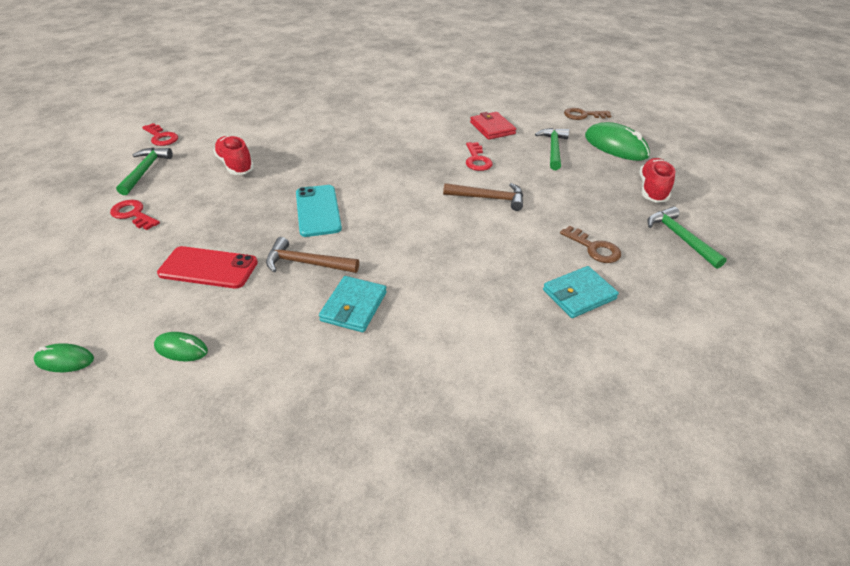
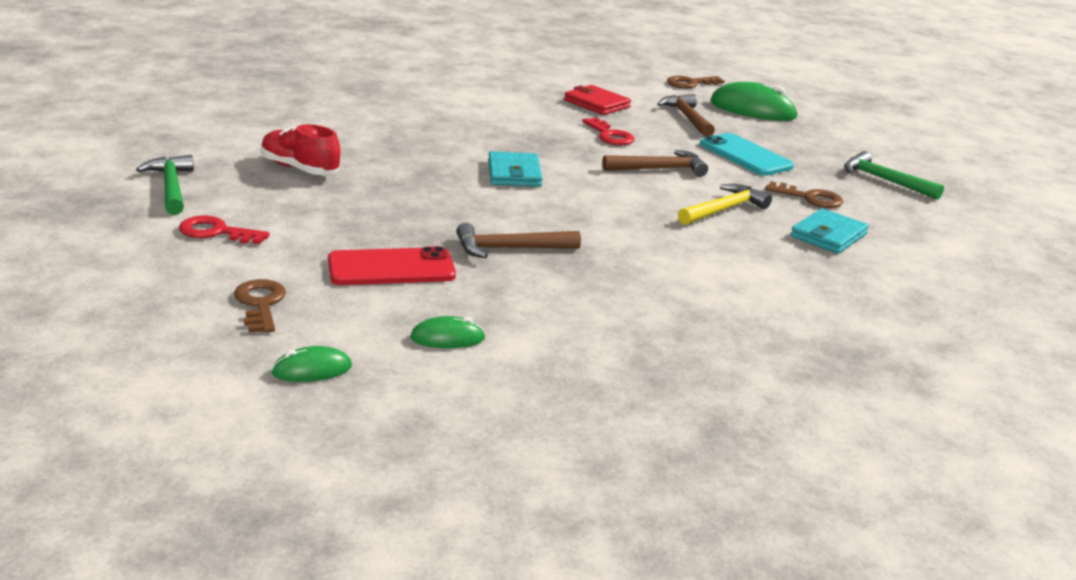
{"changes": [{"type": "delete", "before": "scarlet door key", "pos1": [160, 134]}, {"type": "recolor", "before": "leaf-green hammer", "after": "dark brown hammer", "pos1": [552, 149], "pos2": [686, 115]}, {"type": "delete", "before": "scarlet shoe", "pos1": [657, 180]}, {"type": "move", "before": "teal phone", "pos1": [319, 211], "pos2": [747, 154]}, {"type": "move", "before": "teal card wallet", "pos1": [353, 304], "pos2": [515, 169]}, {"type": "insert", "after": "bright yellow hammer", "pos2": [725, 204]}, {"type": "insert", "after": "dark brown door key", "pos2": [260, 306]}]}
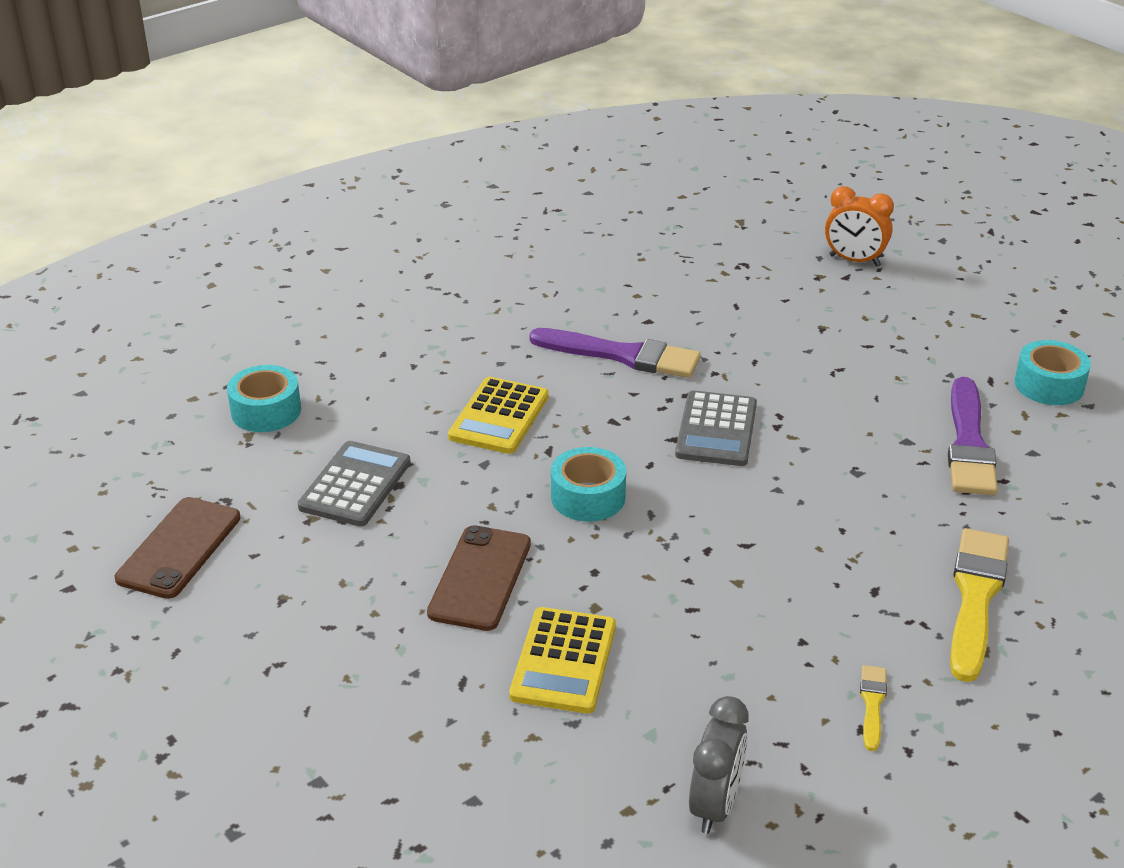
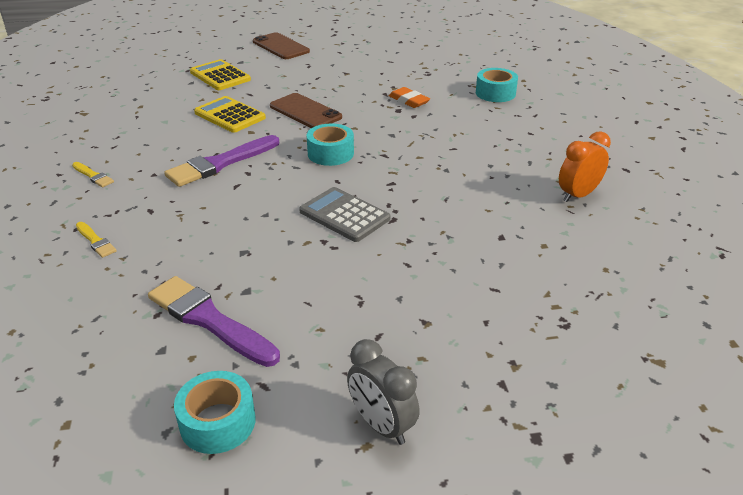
{"changes": [{"type": "move", "before": "orange bedside clock", "pos1": [859, 226], "pos2": [585, 166]}, {"type": "move", "before": "royal purple brush", "pos1": [615, 353], "pos2": [221, 161]}, {"type": "move", "before": "bright yellow adding machine", "pos1": [498, 415], "pos2": [220, 74]}, {"type": "replace", "before": "ash-grey adding machine", "after": "orange eraser", "pos1": [354, 484], "pos2": [409, 97]}, {"type": "move", "before": "dark brown phone", "pos1": [178, 548], "pos2": [281, 45]}, {"type": "resize", "before": "bright yellow brush", "pos1": [979, 605], "pos2": [96, 240], "scale": 0.48}, {"type": "move", "before": "ash-grey bedside clock", "pos1": [718, 765], "pos2": [383, 392]}]}
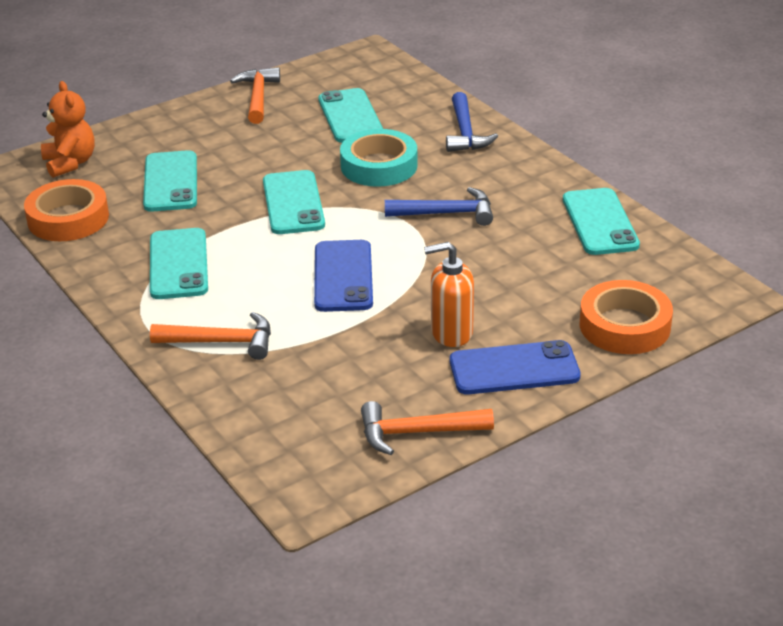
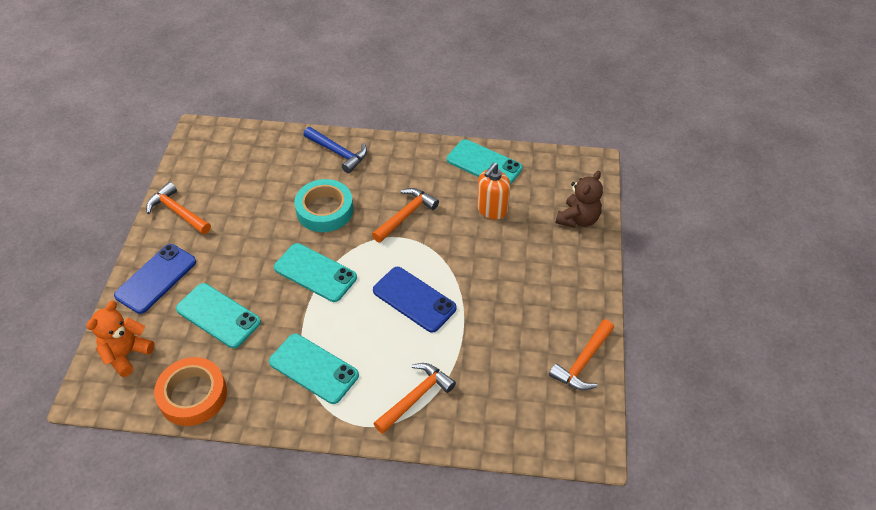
{"changes": [{"type": "rotate", "before": "orange stuffed bear", "pos1": [68, 129], "pos2": [120, 339], "turn": -75}, {"type": "delete", "before": "teal phone", "pos1": [350, 115]}, {"type": "recolor", "before": "royal blue hammer", "after": "orange hammer", "pos1": [439, 206], "pos2": [405, 215]}, {"type": "move", "before": "orange soap dispenser", "pos1": [449, 294], "pos2": [494, 191]}, {"type": "replace", "before": "orange tape", "after": "dark brown stuffed bear", "pos1": [626, 317], "pos2": [579, 199]}, {"type": "move", "before": "royal blue phone", "pos1": [515, 367], "pos2": [155, 279]}]}
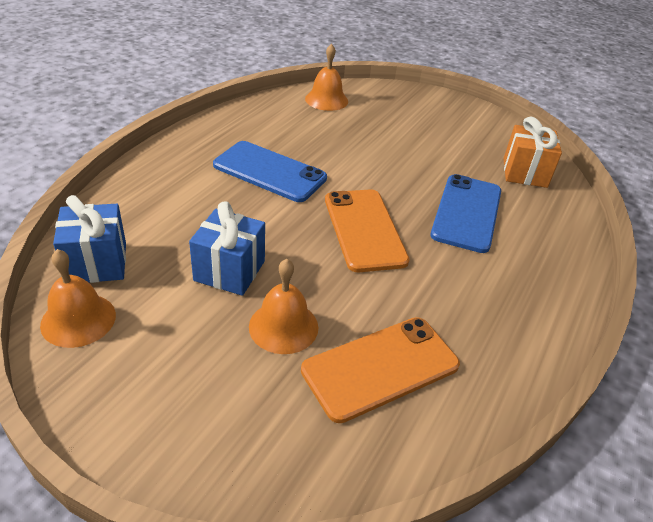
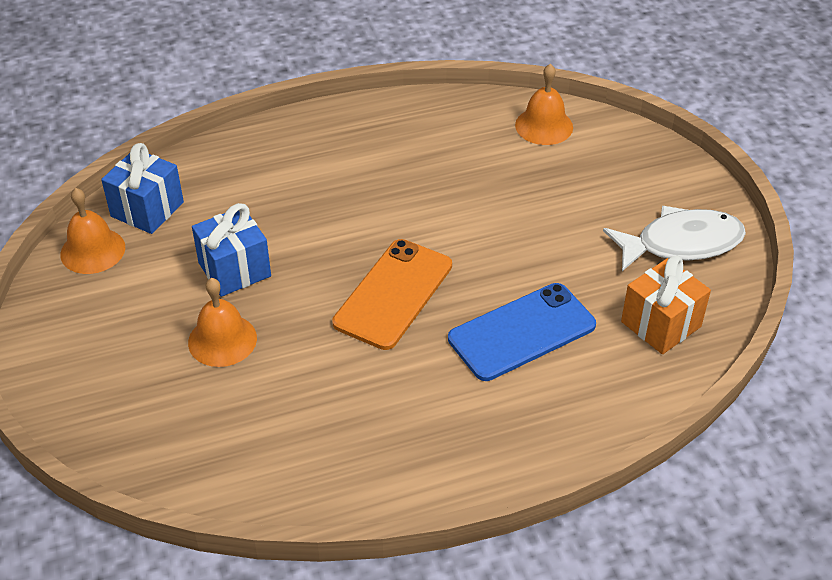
{"changes": [{"type": "delete", "before": "royal blue phone", "pos1": [270, 171]}, {"type": "delete", "before": "orange phone", "pos1": [380, 370]}, {"type": "insert", "after": "white toy fish", "pos2": [674, 238]}]}
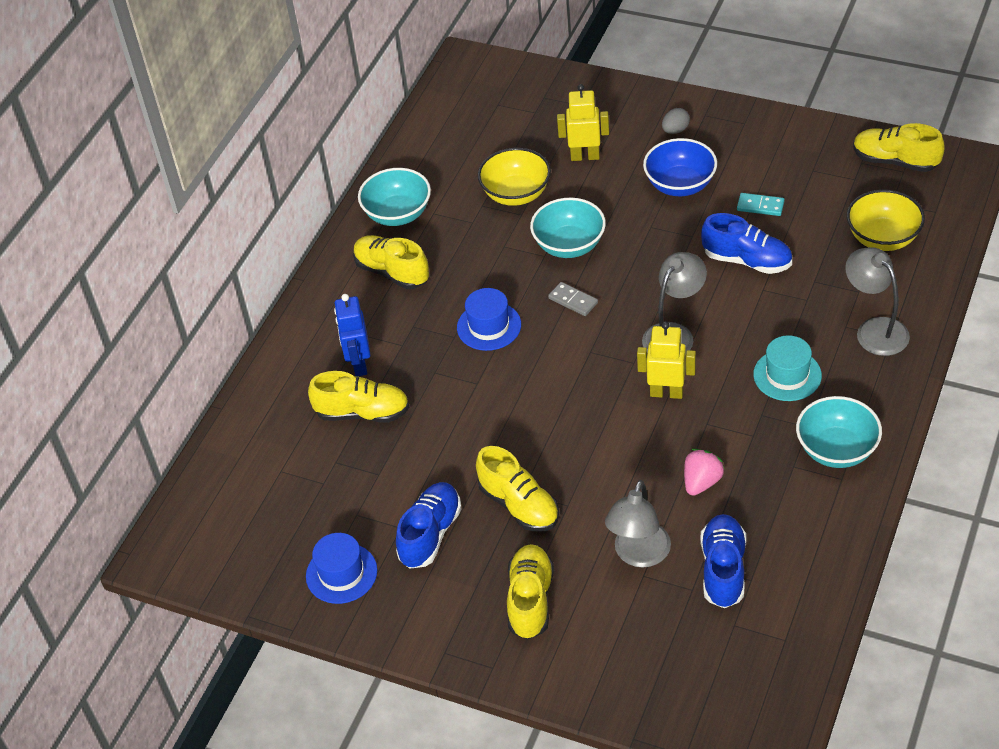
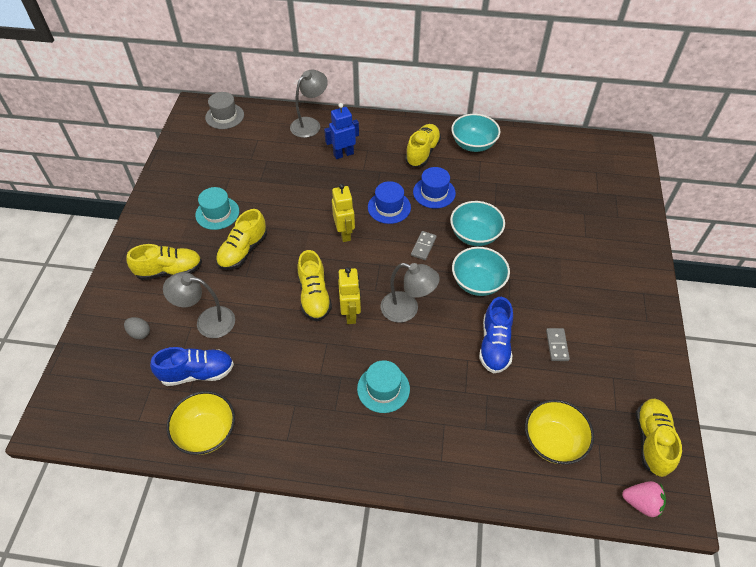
{"changes": [{"type": "move", "before": "bright yellow toy robot", "pos1": [583, 122], "pos2": [343, 213]}, {"type": "move", "before": "ash-grey toy egg", "pos1": [676, 121], "pos2": [137, 328]}, {"type": "delete", "before": "royal blue deep dish", "pos1": [680, 167]}, {"type": "move", "before": "bright yellow deep dish", "pos1": [514, 177], "pos2": [201, 423]}, {"type": "recolor", "before": "teal domino tile", "after": "ash-grey domino tile", "pos1": [761, 204], "pos2": [558, 344]}, {"type": "move", "before": "ash-grey desk lamp", "pos1": [877, 301], "pos2": [309, 104]}, {"type": "move", "before": "bright yellow shoe", "pos1": [358, 397], "pos2": [315, 285]}, {"type": "move", "before": "teal deep dish", "pos1": [839, 432], "pos2": [481, 271]}, {"type": "move", "before": "rose-pink toy strawberry", "pos1": [704, 472], "pos2": [644, 499]}, {"type": "replace", "before": "royal blue shoe", "after": "teal top hat", "pos1": [429, 525], "pos2": [217, 208]}, {"type": "move", "before": "royal blue top hat", "pos1": [341, 568], "pos2": [434, 188]}, {"type": "insert", "after": "ash-grey top hat", "pos2": [224, 110]}]}
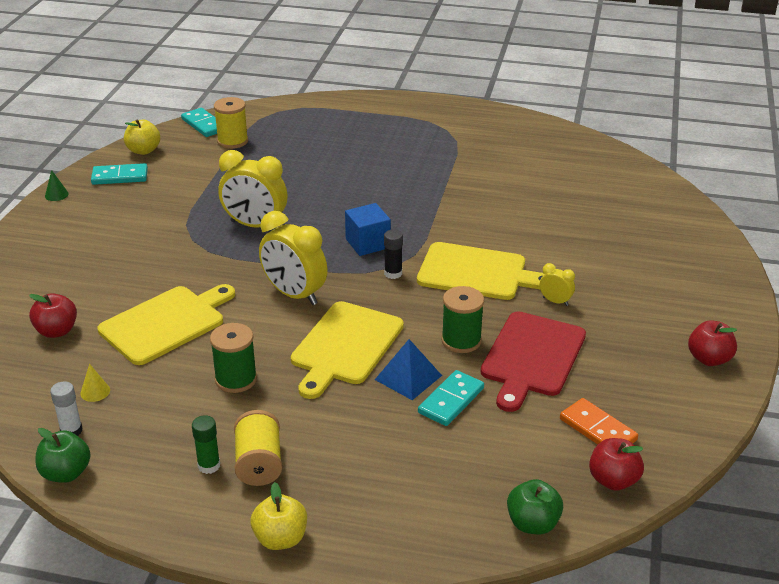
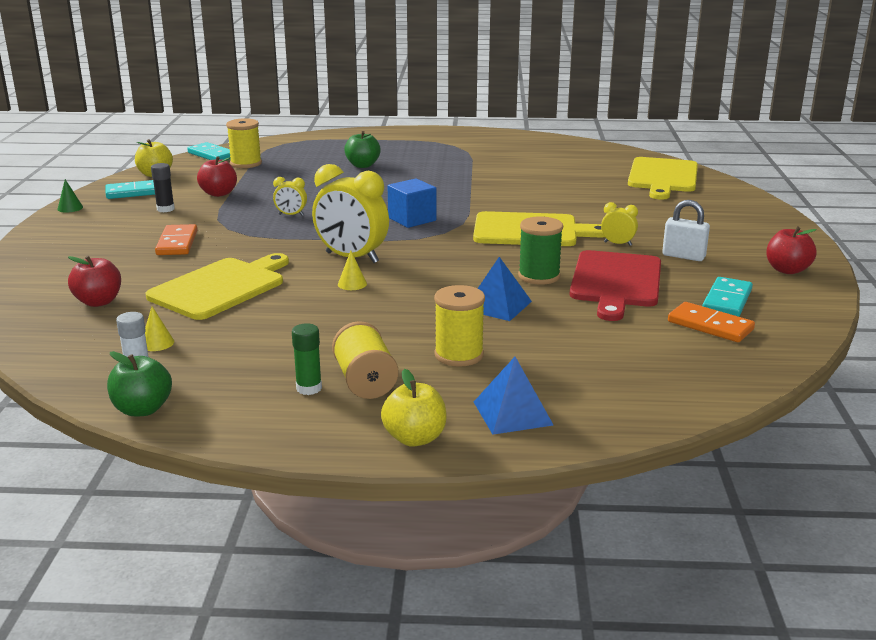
{"changes": [{"type": "resize", "before": "bright yellow bedside clock", "pos1": [252, 189], "pos2": [290, 196], "scale": 0.47}, {"type": "move", "before": "black stick of glue", "pos1": [393, 254], "pos2": [163, 187]}, {"type": "move", "before": "bright yellow bread board", "pos1": [347, 350], "pos2": [663, 178]}, {"type": "delete", "before": "leaf-green bobbin", "pos1": [233, 358]}, {"type": "move", "before": "teal domino tile", "pos1": [451, 398], "pos2": [727, 297]}, {"type": "move", "before": "scarlet apple", "pos1": [616, 464], "pos2": [217, 176]}, {"type": "move", "before": "leaf-green apple", "pos1": [535, 506], "pos2": [362, 149]}, {"type": "insert", "after": "white padlock", "pos2": [686, 230]}, {"type": "insert", "after": "orange domino tile", "pos2": [176, 239]}, {"type": "insert", "after": "bright yellow cone", "pos2": [352, 270]}, {"type": "insert", "after": "bright yellow bobbin", "pos2": [459, 326]}, {"type": "insert", "after": "royal blue solid pyramid", "pos2": [513, 396]}]}
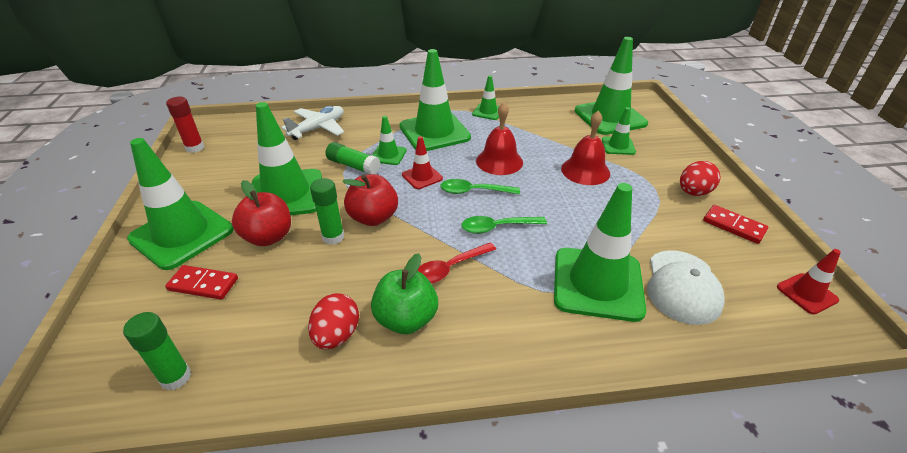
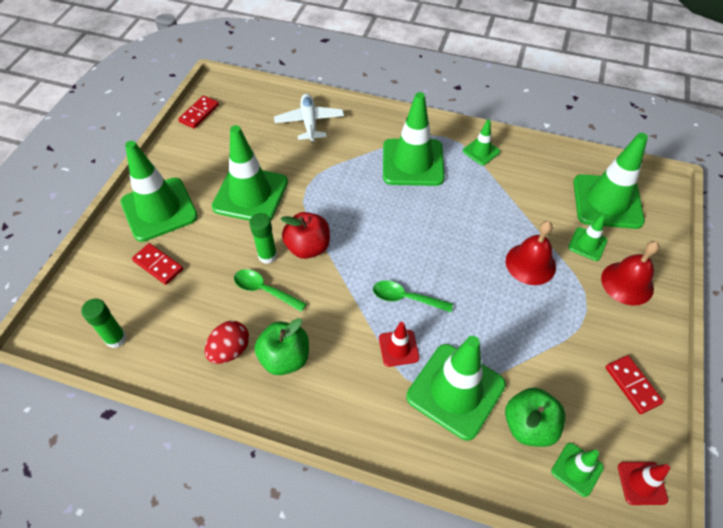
{"changes": [{"type": "replace", "before": "scarlet stick of glue", "after": "scarlet domino tile", "pos1": [185, 125], "pos2": [198, 112]}, {"type": "move", "before": "scarlet school bell", "pos1": [499, 138], "pos2": [630, 273]}, {"type": "rotate", "before": "white plane", "pos1": [312, 123], "pos2": [309, 118], "turn": -75}, {"type": "move", "before": "leaf-green traffic cone", "pos1": [389, 140], "pos2": [577, 470]}, {"type": "move", "before": "scarlet traffic cone", "pos1": [422, 162], "pos2": [399, 344]}, {"type": "delete", "before": "leaf-green stick of glue", "pos1": [353, 158]}, {"type": "delete", "before": "scarlet toy egg", "pos1": [700, 178]}, {"type": "move", "before": "leaf-green tablespoon", "pos1": [480, 186], "pos2": [270, 290]}, {"type": "delete", "before": "scarlet apple", "pos1": [261, 213]}, {"type": "delete", "before": "scarlet tablespoon", "pos1": [456, 263]}, {"type": "replace", "before": "white cap", "after": "leaf-green apple", "pos1": [686, 287], "pos2": [535, 417]}]}
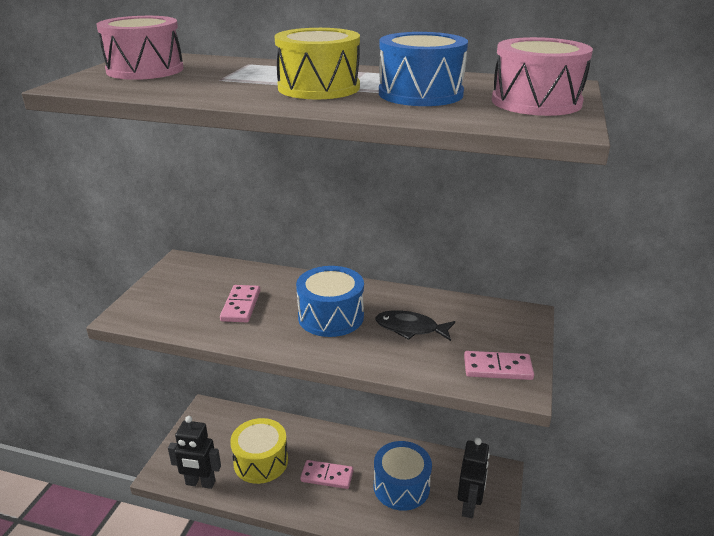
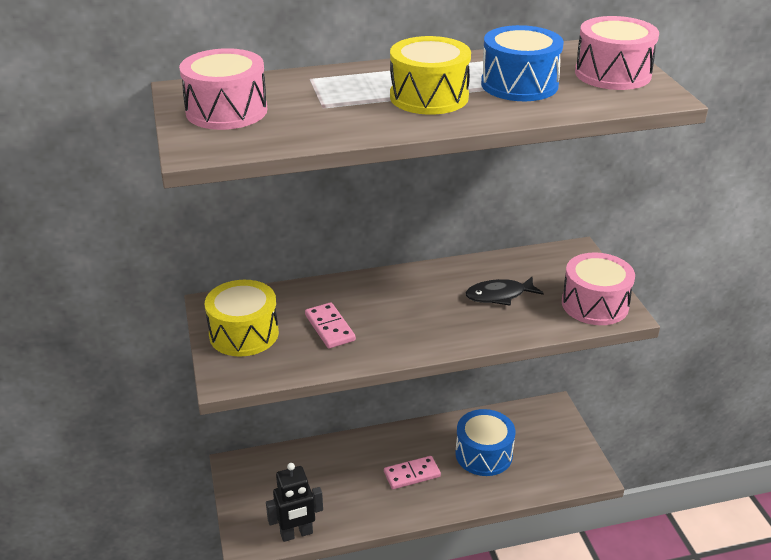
{"changes": [{"type": "delete", "before": "royal blue drum", "pos1": [330, 301]}, {"type": "replace", "before": "rose-pink domino tile", "after": "rose-pink drum", "pos1": [499, 365], "pos2": [598, 289]}, {"type": "move", "before": "bright yellow drum", "pos1": [259, 451], "pos2": [242, 318]}, {"type": "delete", "before": "black toy robot", "pos1": [474, 478]}]}
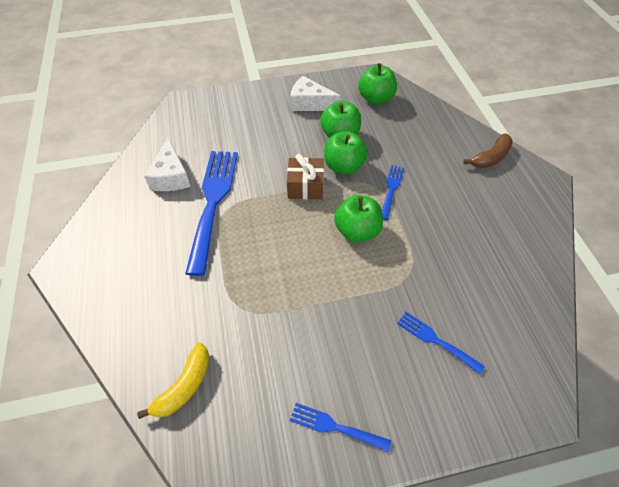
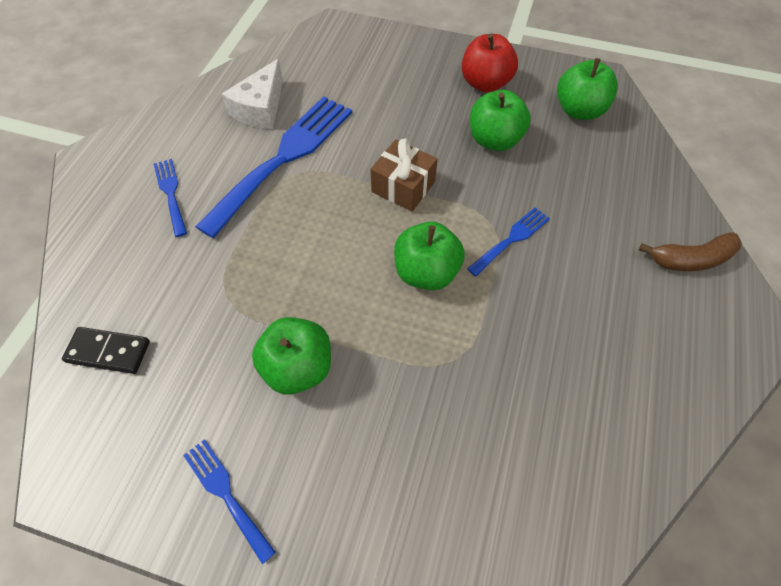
{"changes": [{"type": "replace", "before": "white piece of cheese", "after": "scarlet apple", "pos1": [315, 93], "pos2": [490, 63]}, {"type": "move", "before": "leaf-green apple", "pos1": [346, 152], "pos2": [291, 356]}, {"type": "move", "before": "royal blue fork", "pos1": [441, 343], "pos2": [170, 198]}, {"type": "replace", "before": "bright yellow toy banana", "after": "black domino tile", "pos1": [173, 381], "pos2": [106, 350]}]}
